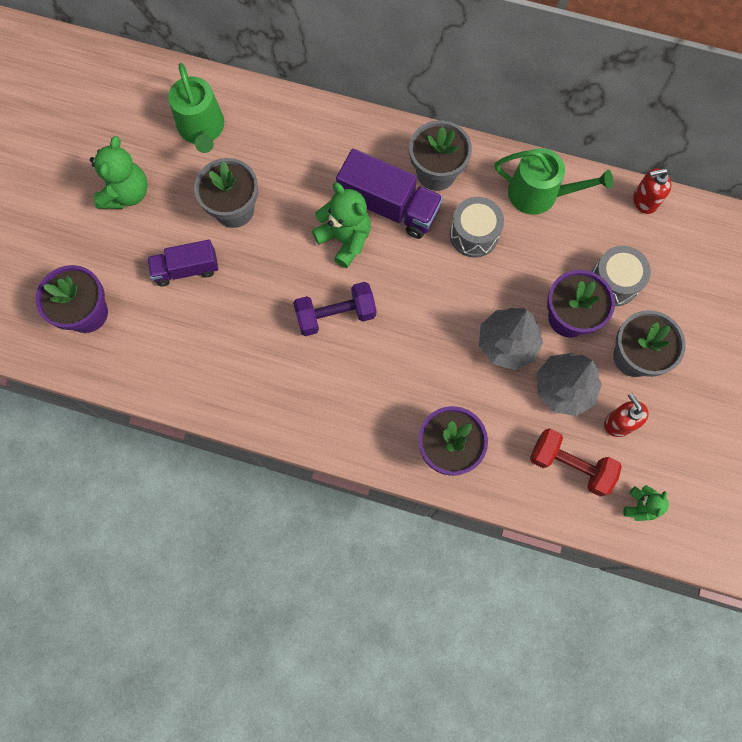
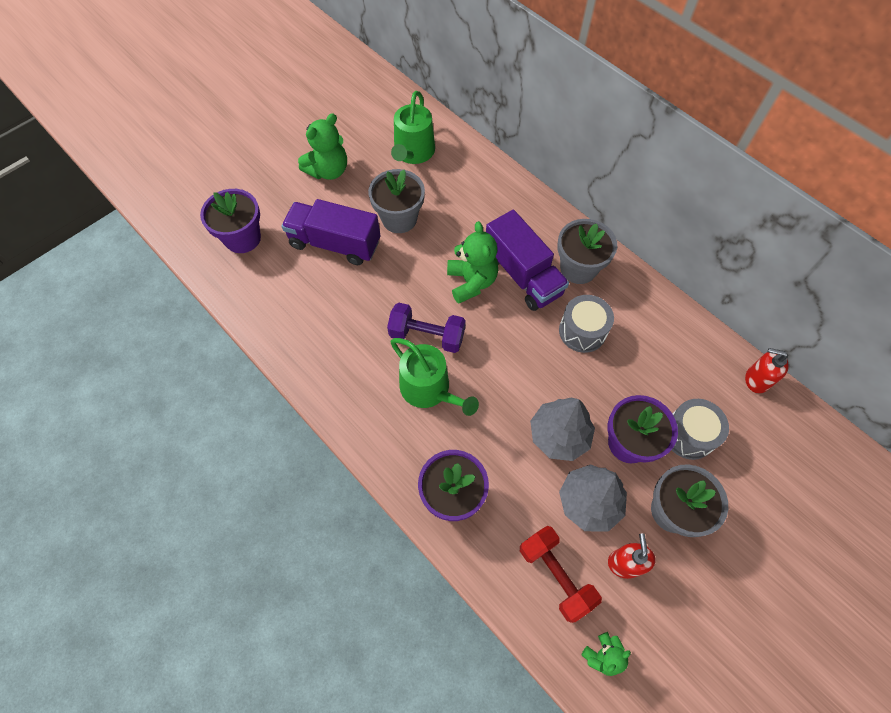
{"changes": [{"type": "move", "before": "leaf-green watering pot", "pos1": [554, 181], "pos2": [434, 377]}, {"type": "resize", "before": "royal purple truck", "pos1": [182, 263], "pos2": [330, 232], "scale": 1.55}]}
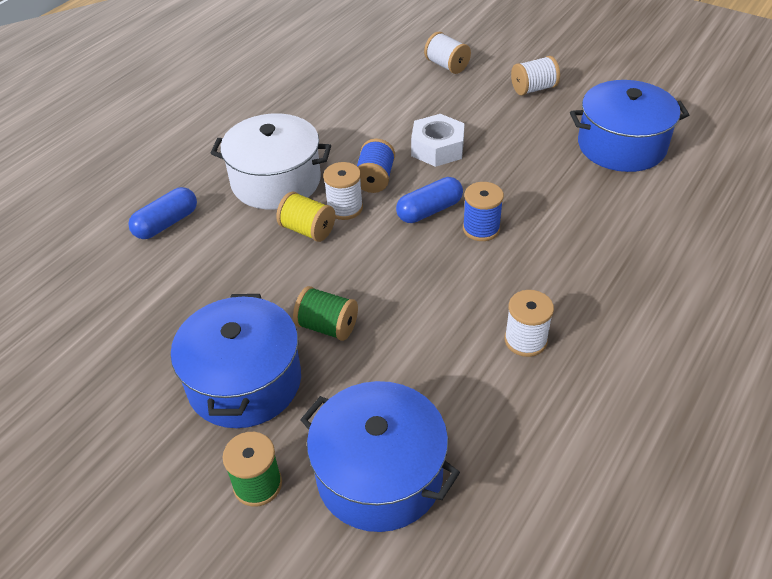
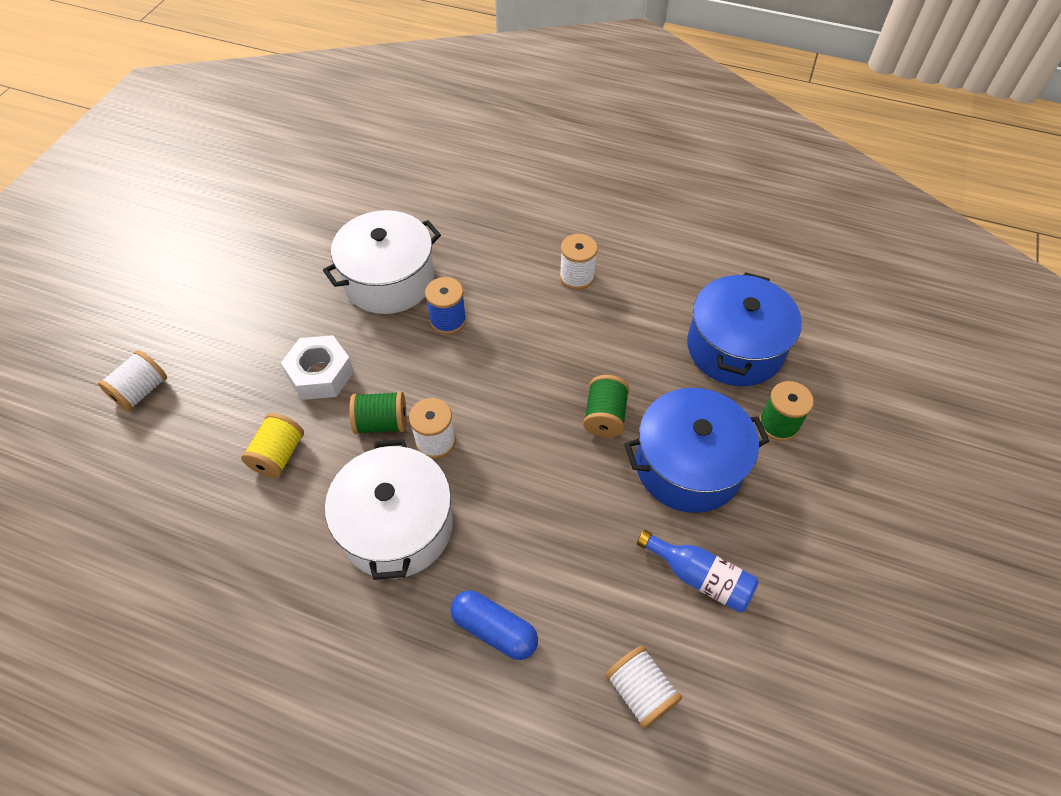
{"changes": [{"type": "move", "before": "white bobbin", "pos1": [535, 75], "pos2": [643, 687]}, {"type": "delete", "before": "royal blue cooking pot", "pos1": [629, 126]}, {"type": "recolor", "before": "royal blue bobbin", "after": "leaf-green bobbin", "pos1": [376, 165], "pos2": [378, 412]}, {"type": "delete", "before": "royal blue capsule", "pos1": [429, 200]}, {"type": "move", "before": "bright yellow bobbin", "pos1": [305, 216], "pos2": [272, 445]}, {"type": "insert", "after": "white cooking pot", "pos2": [382, 262]}, {"type": "insert", "after": "royal blue bottle", "pos2": [698, 571]}]}
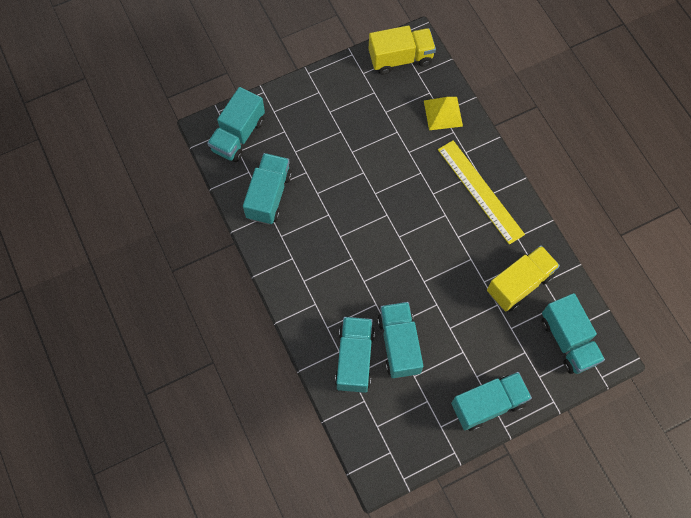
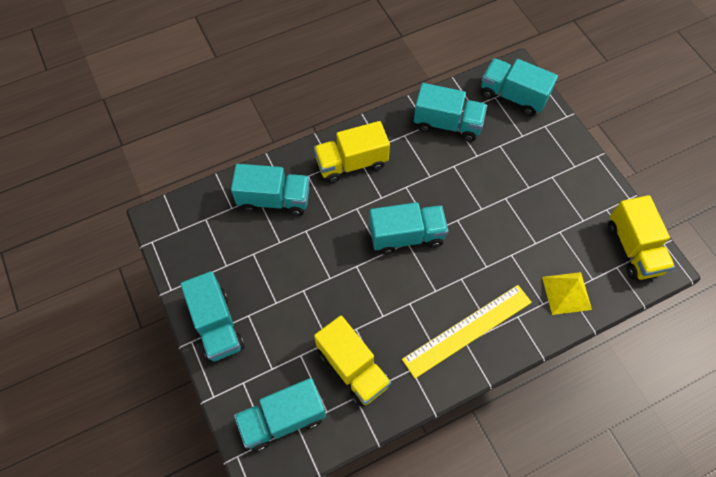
{"changes": [{"type": "move", "before": "teal truck", "pos1": [400, 340], "pos2": [408, 228]}, {"type": "insert", "after": "bright yellow truck", "pos2": [352, 152]}]}
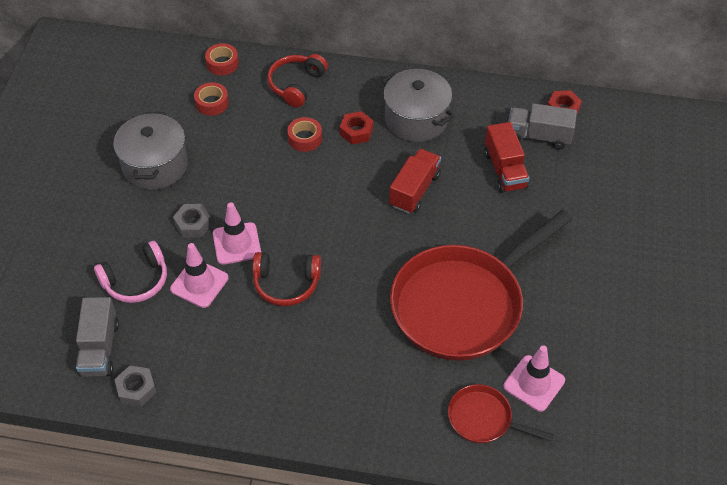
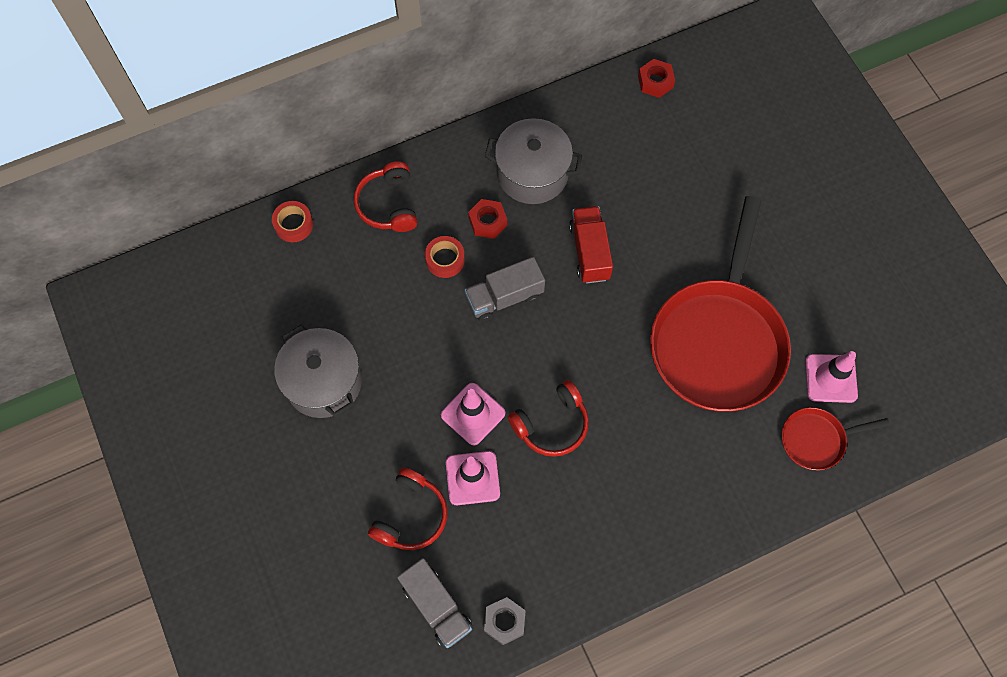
{"changes": [{"type": "delete", "before": "scarlet tape", "pos1": [211, 99]}, {"type": "move", "before": "ash-grey truck", "pos1": [542, 126], "pos2": [505, 289]}, {"type": "delete", "before": "scarlet truck", "pos1": [506, 157]}, {"type": "delete", "before": "ash-grey hexagon nut", "pos1": [192, 221]}, {"type": "recolor", "before": "rose-pink headphones", "after": "scarlet headphones", "pos1": [130, 272], "pos2": [408, 509]}]}
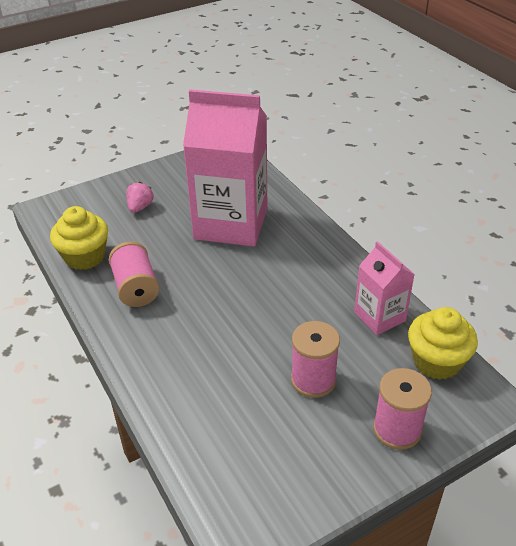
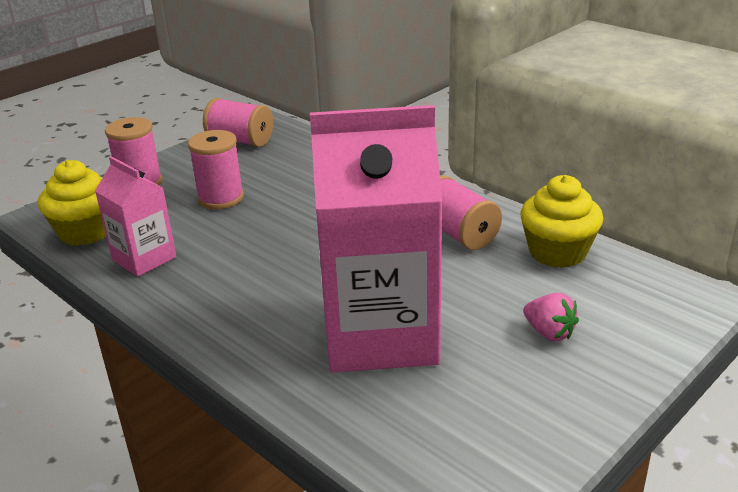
{"changes": [{"type": "rotate", "before": "rose-pink toy strawberry", "pos1": [140, 197], "pos2": [551, 317], "turn": -45}, {"type": "insert", "after": "rose-pink bobbin", "pos2": [238, 122]}]}
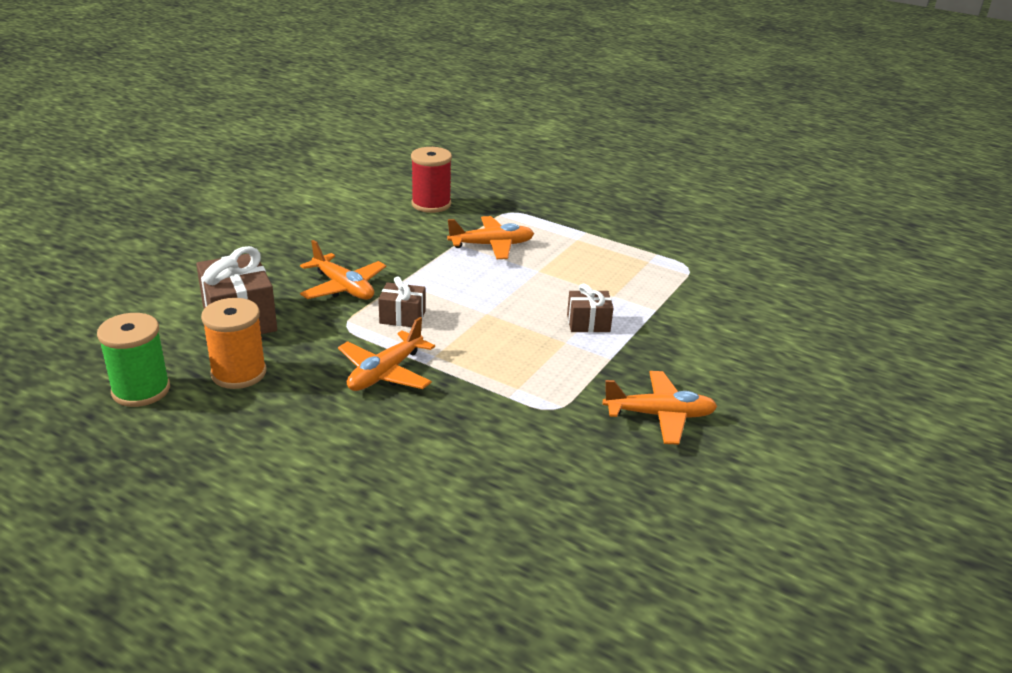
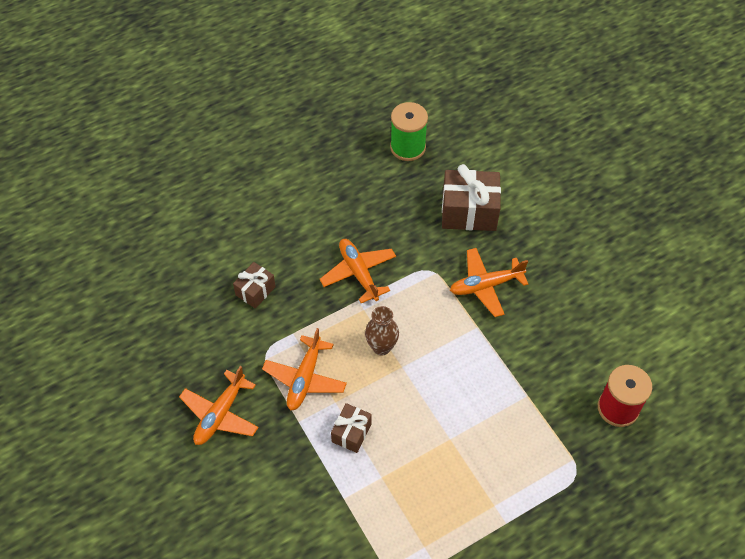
{"changes": [{"type": "move", "before": "orange plane", "pos1": [490, 237], "pos2": [304, 369]}, {"type": "move", "before": "dark brown wrapped gift", "pos1": [402, 301], "pos2": [254, 285]}, {"type": "delete", "before": "orange bobbin", "pos1": [233, 343]}, {"type": "insert", "after": "dark brown tall vase", "pos2": [382, 331]}]}
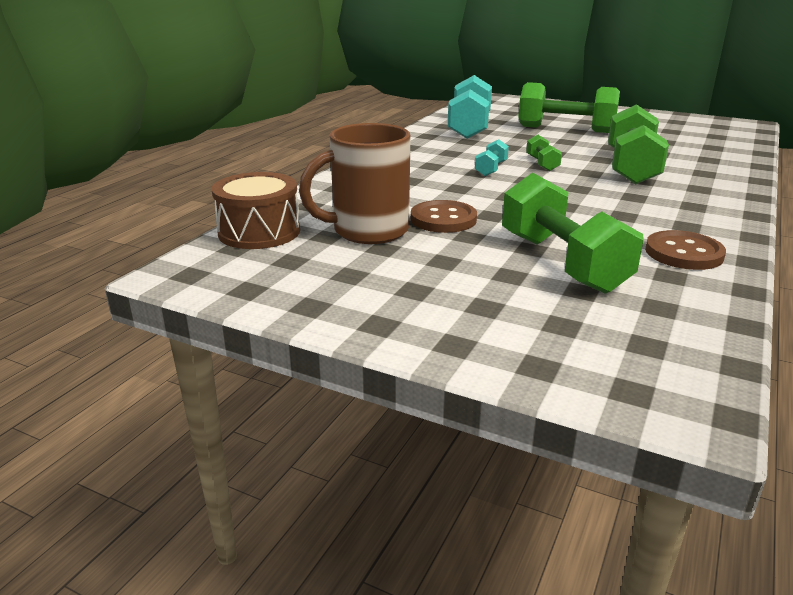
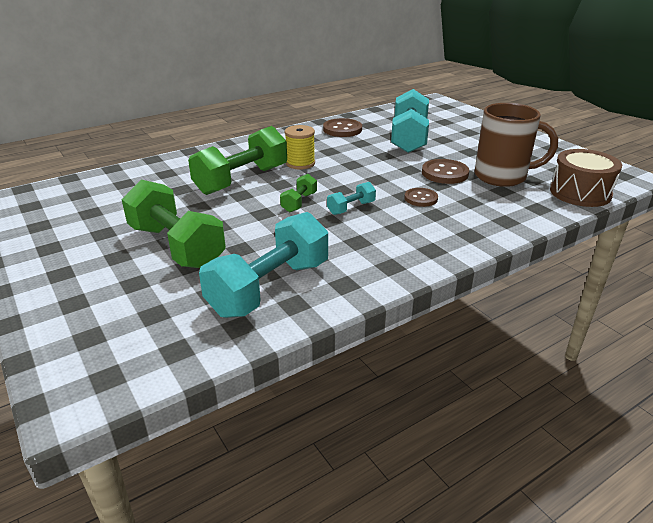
{"changes": [{"type": "recolor", "before": "leaf-green hand weight", "after": "teal hand weight", "pos1": [572, 233], "pos2": [410, 121]}, {"type": "insert", "after": "bright yellow bobbin", "pos2": [300, 147]}, {"type": "insert", "after": "dark brown shirt button", "pos2": [421, 197]}]}
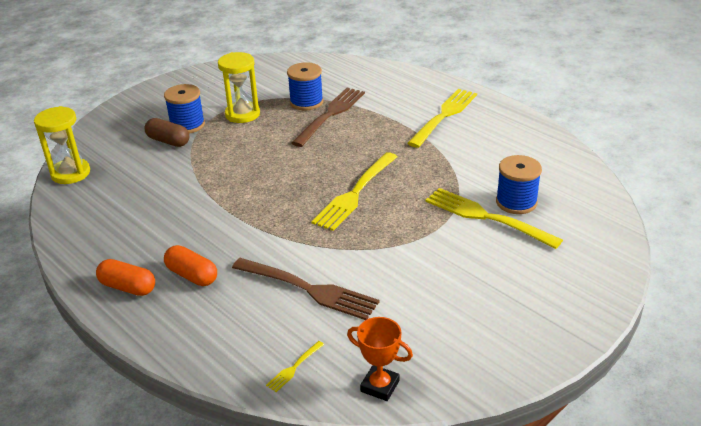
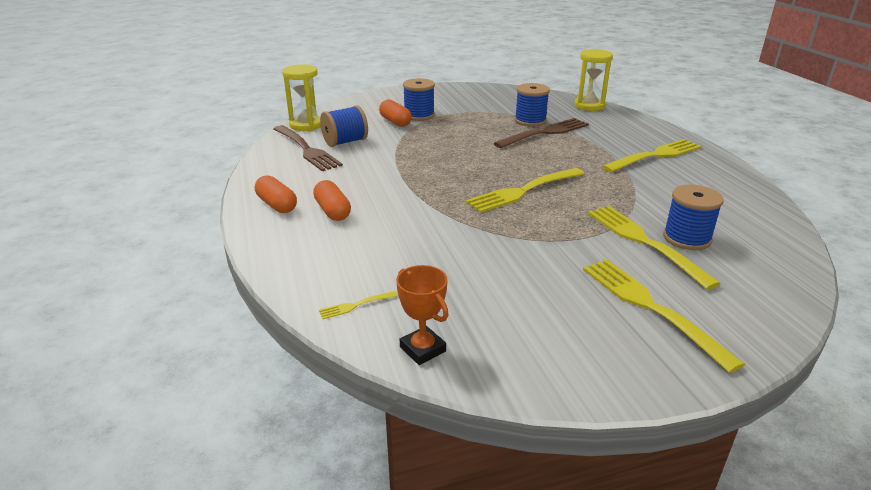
{"changes": [{"type": "move", "before": "bright yellow sand timer", "pos1": [239, 87], "pos2": [593, 80]}, {"type": "recolor", "before": "dark brown capsule", "after": "orange capsule", "pos1": [166, 132], "pos2": [395, 113]}, {"type": "move", "before": "dark brown fork", "pos1": [306, 289], "pos2": [308, 148]}, {"type": "insert", "after": "royal blue bobbin", "pos2": [344, 126]}, {"type": "insert", "after": "bright yellow fork", "pos2": [664, 316]}]}
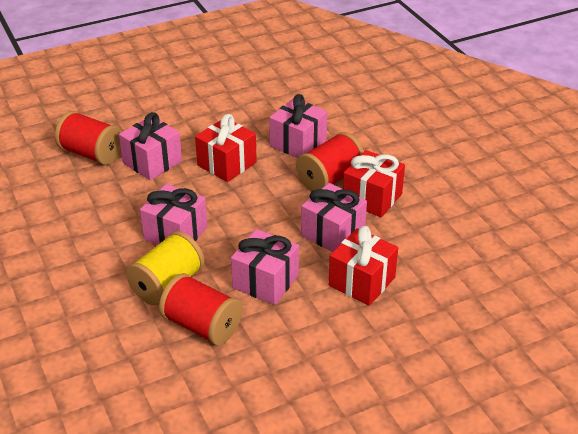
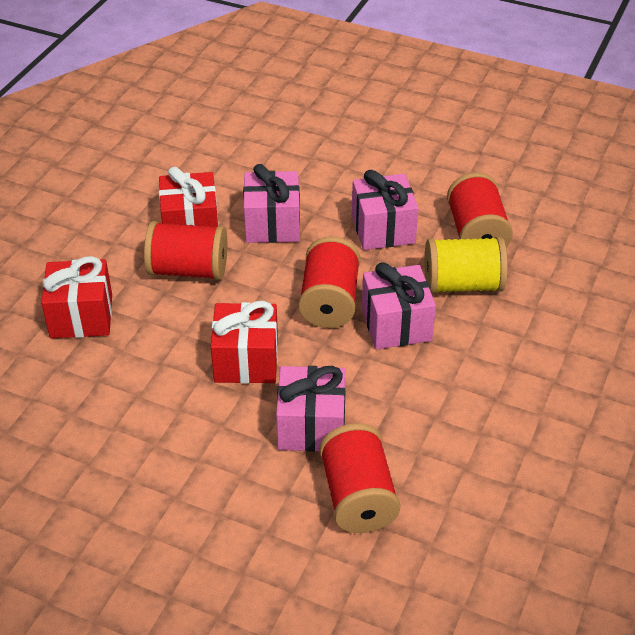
{"changes": [{"type": "delete", "before": "rose-pink wrapped gift", "pos1": [298, 126]}, {"type": "move", "before": "scarlet wrapped gift", "pos1": [363, 266], "pos2": [76, 297]}, {"type": "insert", "after": "scarlet bobbin", "pos2": [329, 282]}]}
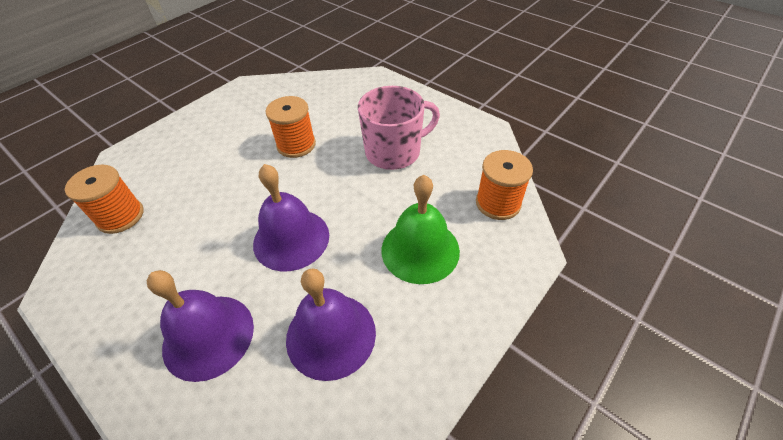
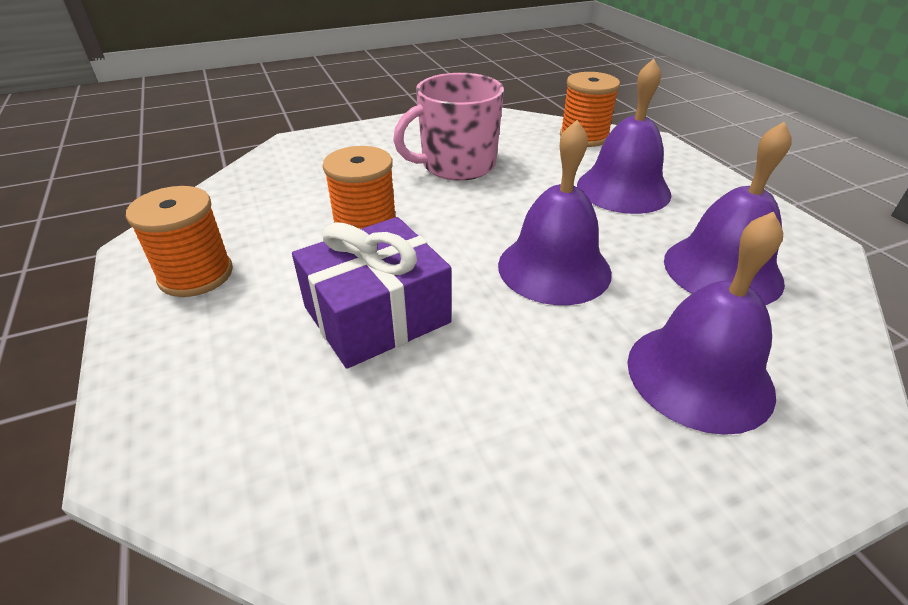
{"changes": [{"type": "rotate", "before": "rose-pink mug", "pos1": [399, 128], "pos2": [448, 127], "turn": -120}, {"type": "move", "before": "orange bobbin", "pos1": [104, 199], "pos2": [179, 241]}, {"type": "recolor", "before": "leaf-green school bell", "after": "royal purple school bell", "pos1": [420, 229], "pos2": [624, 136]}, {"type": "insert", "after": "royal purple wrapped gift", "pos2": [372, 293]}]}
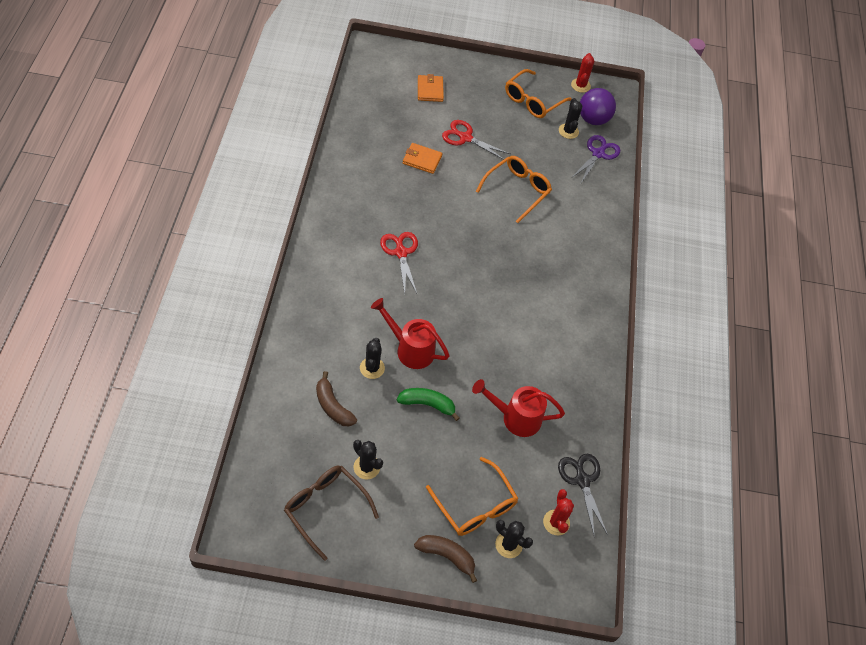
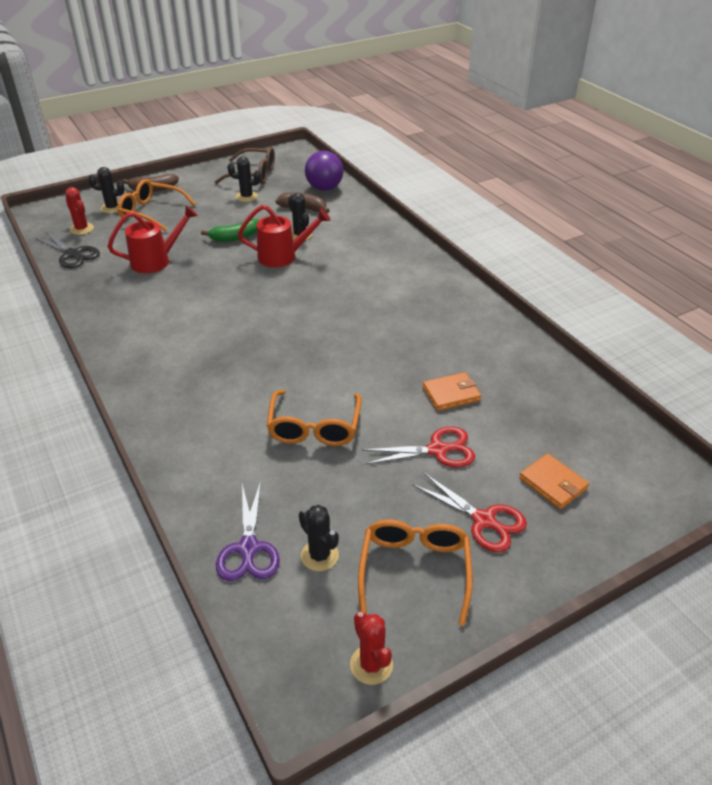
{"changes": [{"type": "move", "before": "royal purple ball", "pos1": [598, 106], "pos2": [324, 171]}, {"type": "move", "before": "scarlet shears", "pos1": [399, 263], "pos2": [469, 512]}]}
